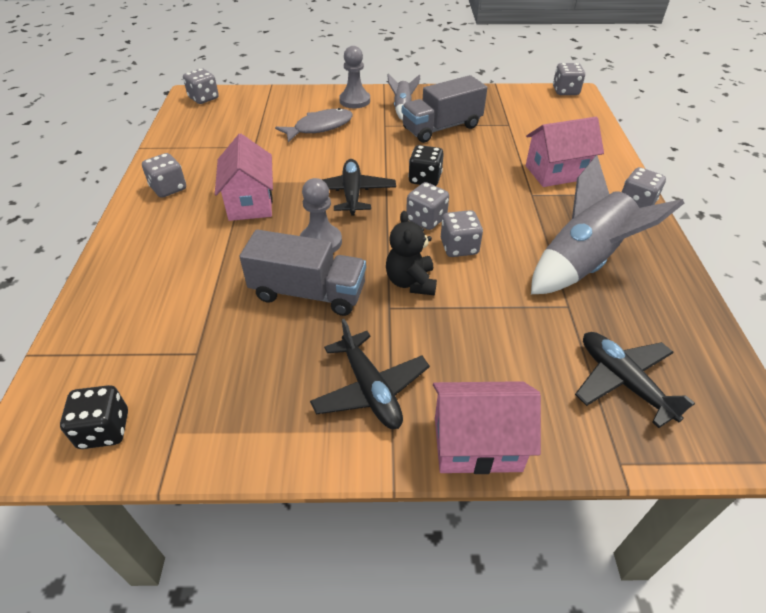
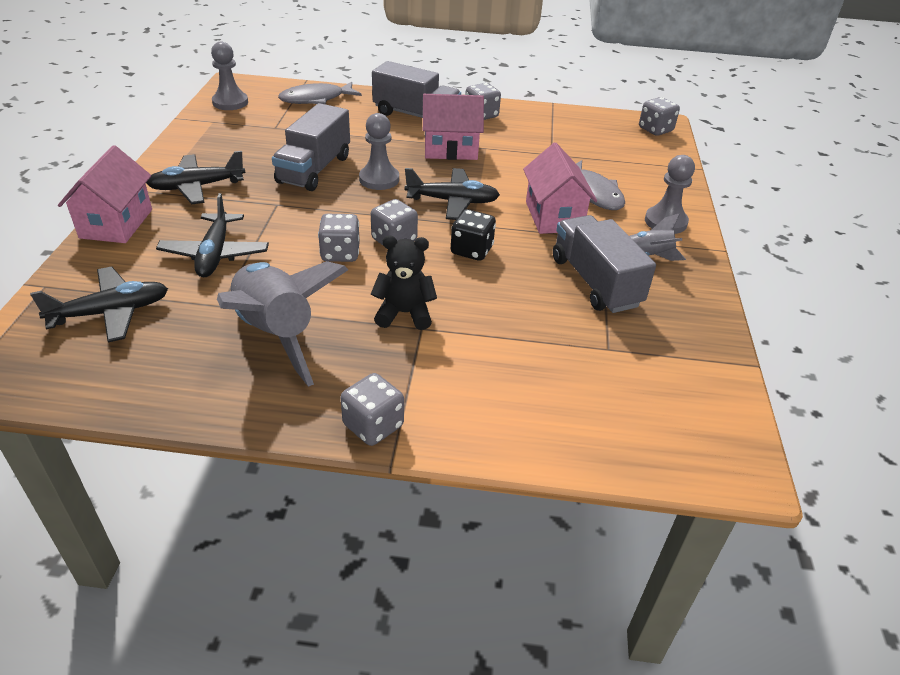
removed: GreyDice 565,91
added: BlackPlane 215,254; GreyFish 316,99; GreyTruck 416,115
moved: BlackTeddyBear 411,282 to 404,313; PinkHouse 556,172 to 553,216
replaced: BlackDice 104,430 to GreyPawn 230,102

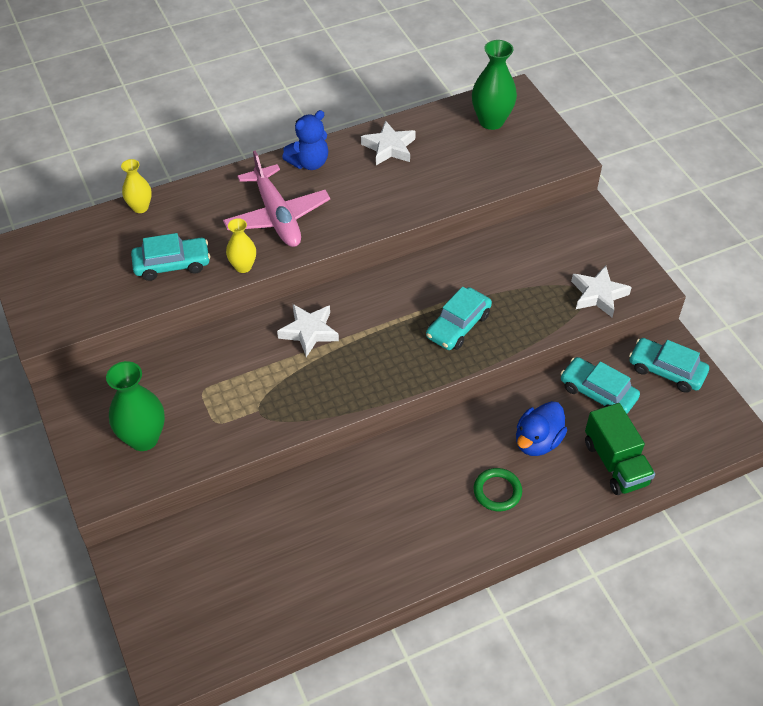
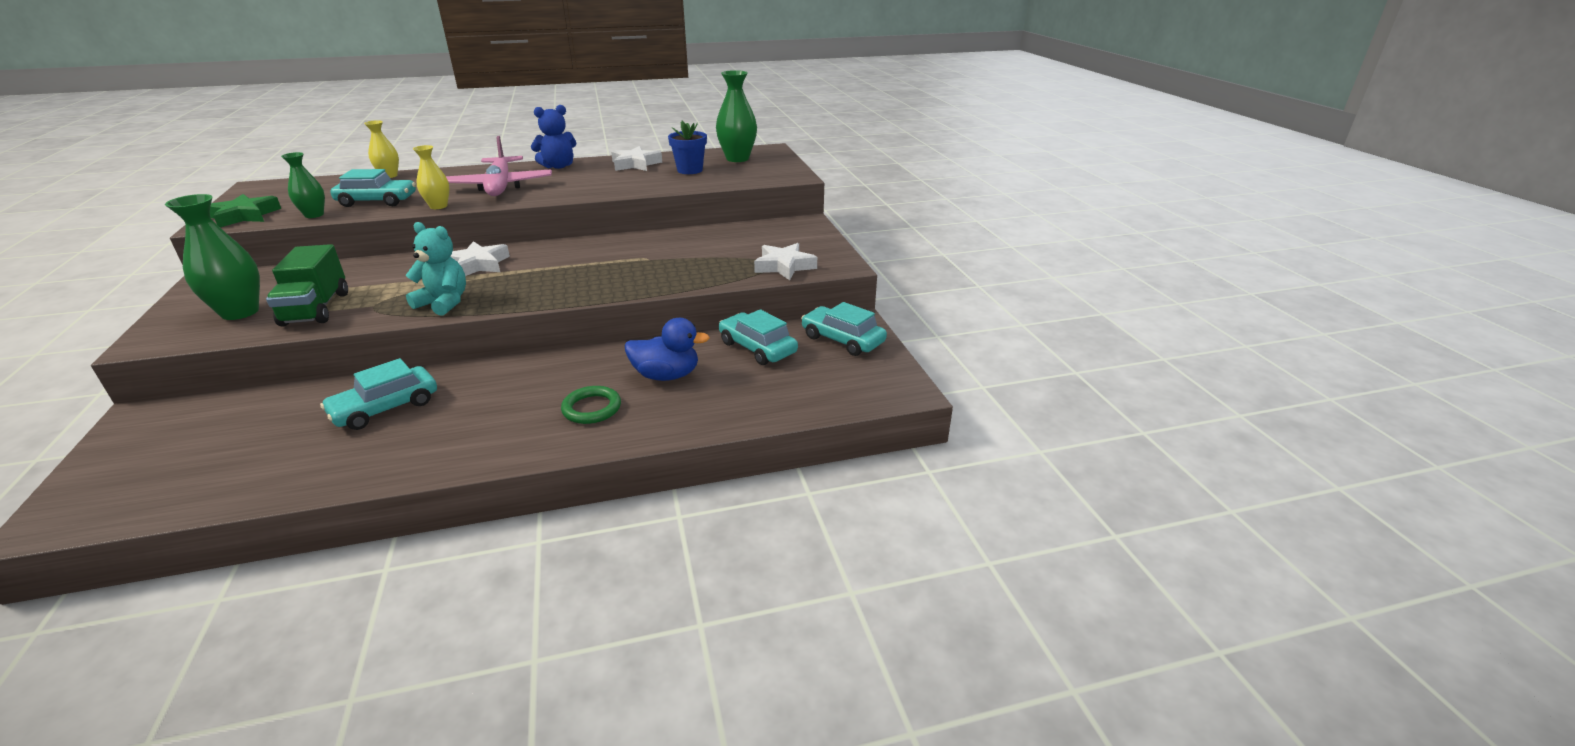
added: GreenStar 245,216; GreenVase 314,215; TurquoiseTeddyBear 444,303; BlueFlowerPot 690,170
moved: GreenTruck 615,463 to 316,309; TurquoiseCar 458,325 to 385,408
turned: BlueDuck 537,441 = 666,375 135 degrees counterclockwise

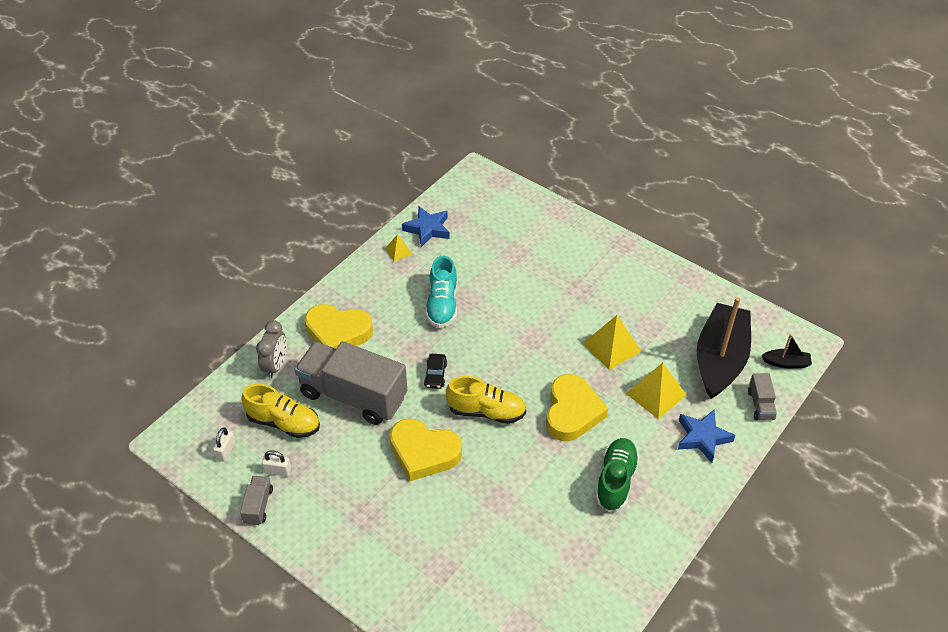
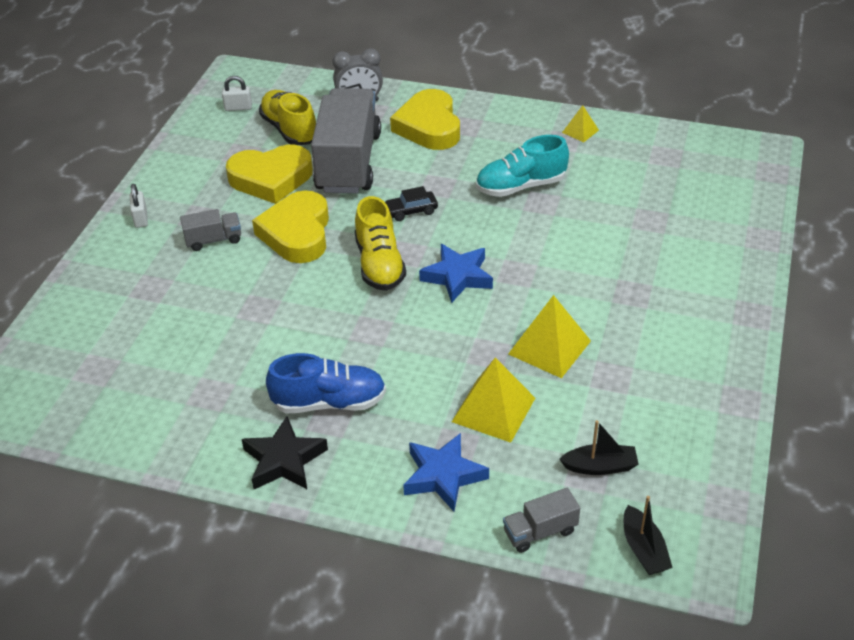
added: BlackStar 284,460
moved: WhitePadlock 278,471 to 141,218; GreyTruck 258,506 to 213,240; YellowHeart 572,412 to 271,179; BlueStar 427,229 to 457,276
recoloured: GreenShoe 615,481 to BlueShoe 329,402
turned: YellowShoe 284,422 = 289,130 150 degrees clockwise
resized: BlackBoat 720,359 = 600,466 x0.42

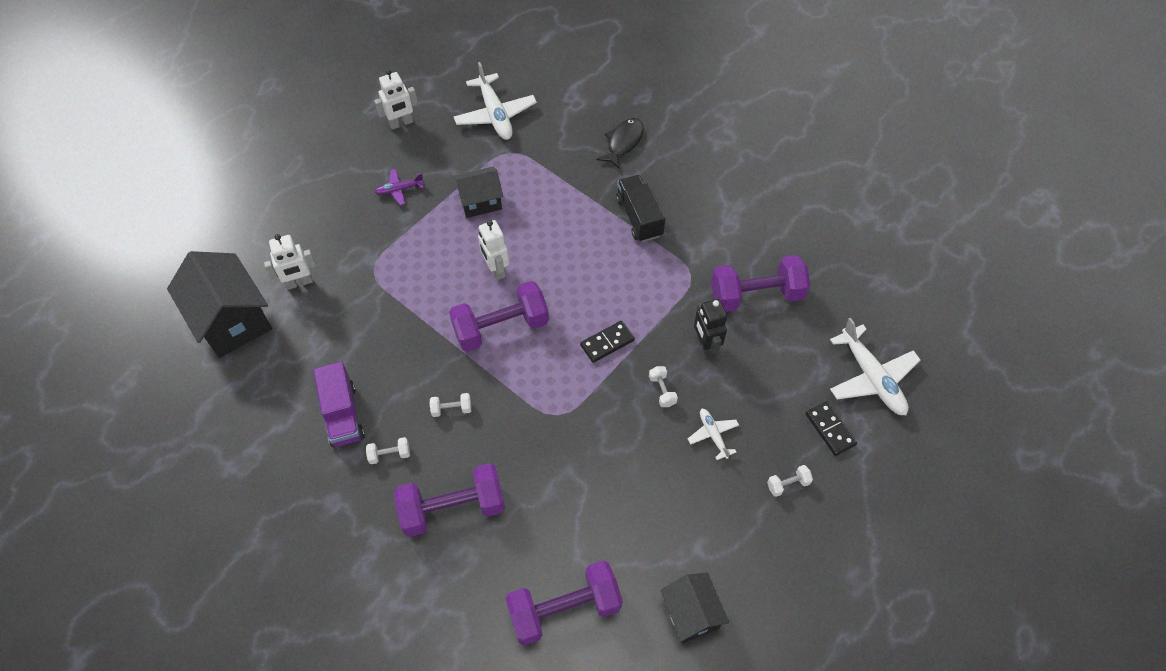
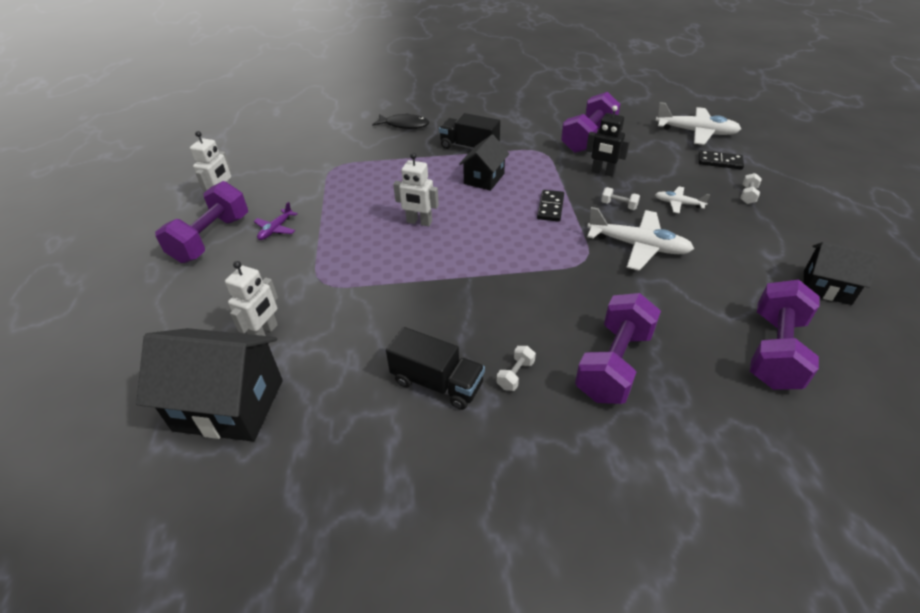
removed: WhiteDumbbell 451,409
moved: PurpleDumbbell 501,327 to 211,239; BlackHouse 480,201 to 484,178; WhitePlane 495,115 to 638,246
recoloured: PurpleTruck 343,414 to BlackTruck 437,383
turned: BlackFish 623,142 = 404,125 120 degrees clockwise

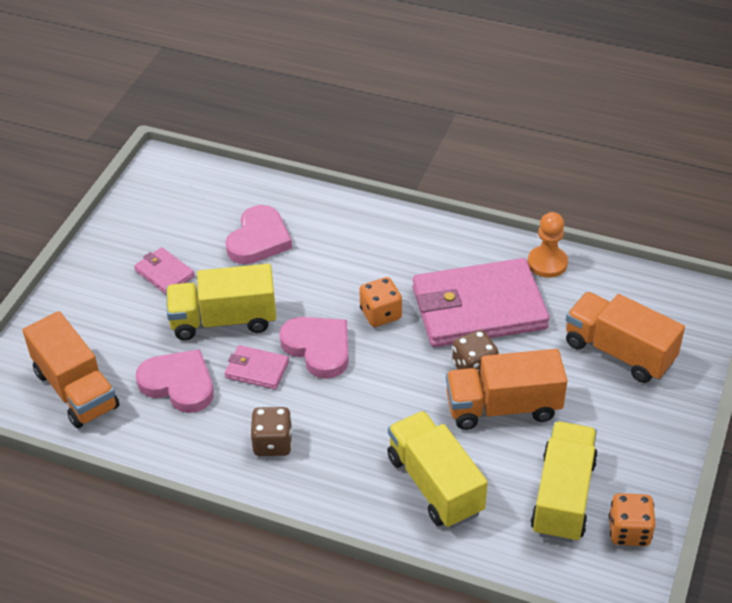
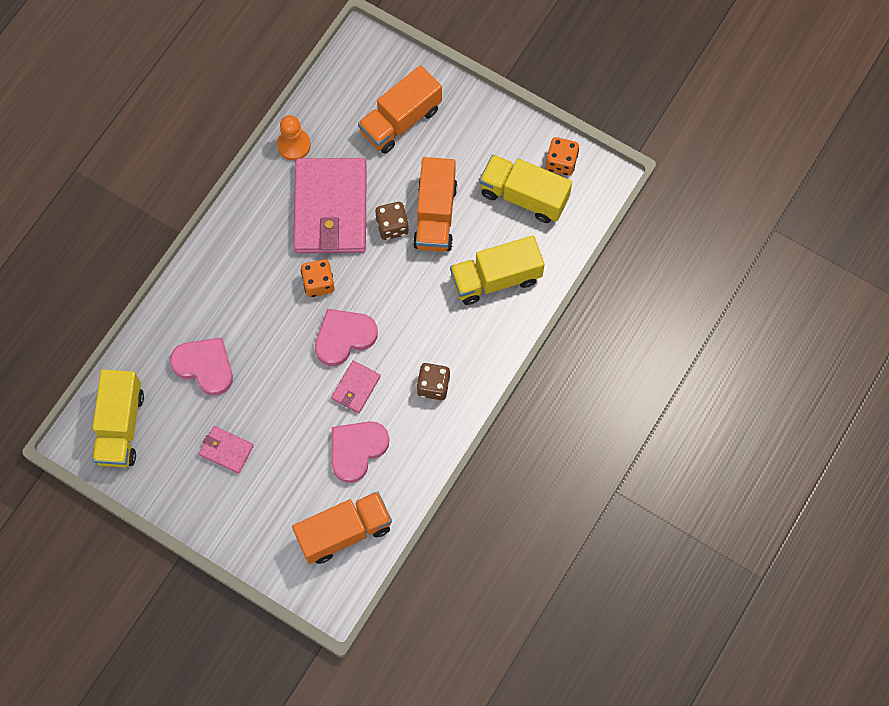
moved: YellowTruck 224,320 to 120,426
turned: PinkWallet 164,273 = 226,450 60 degrees clockwise

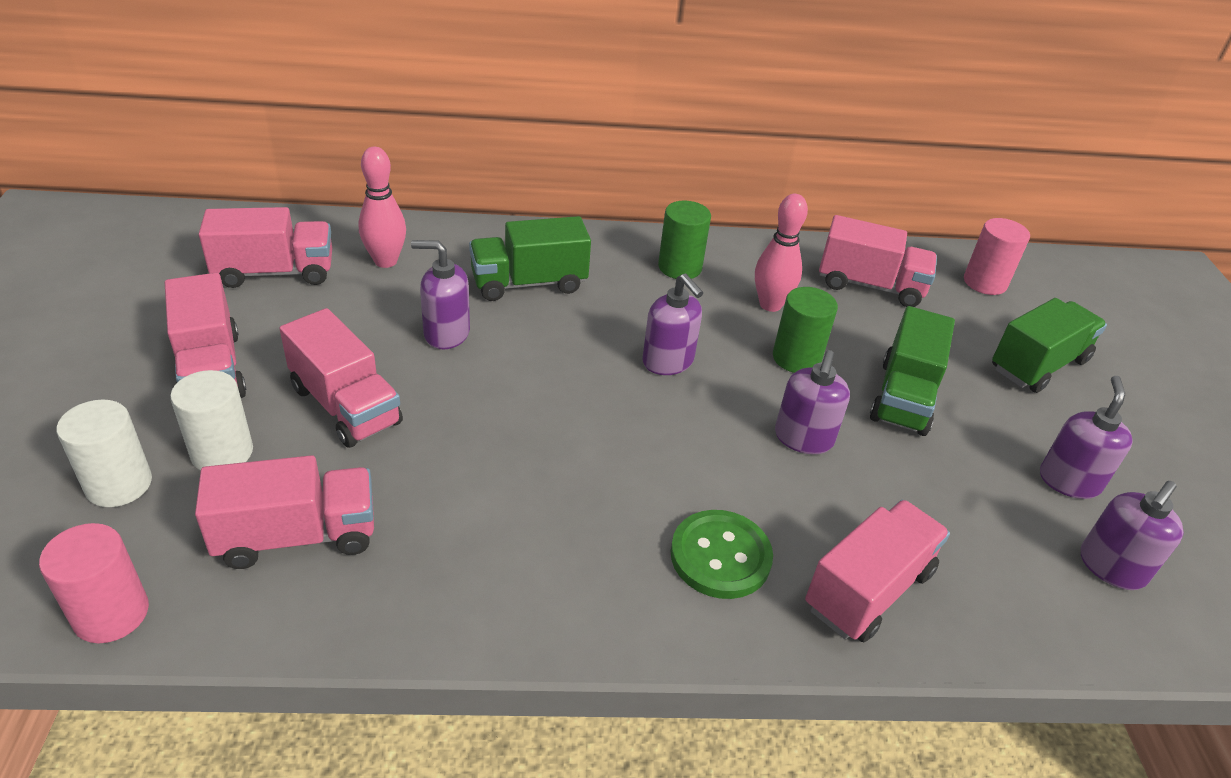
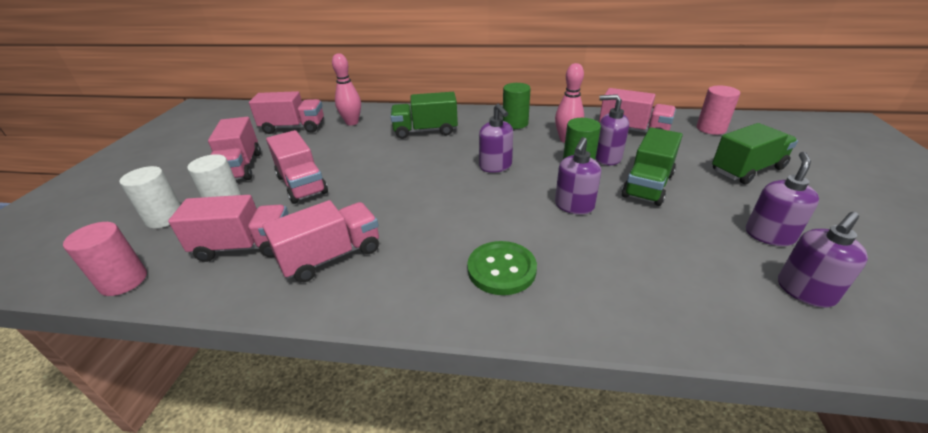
moved: PinkTruck 868,589 to 331,256; PurpleSoapDispenser 446,333 to 607,158

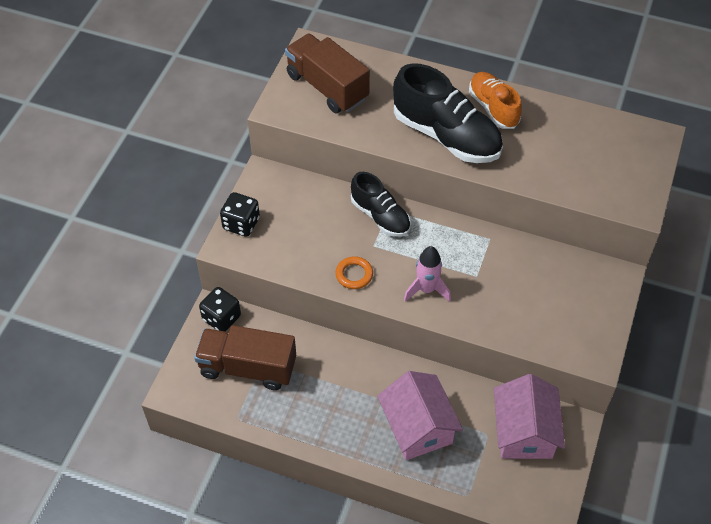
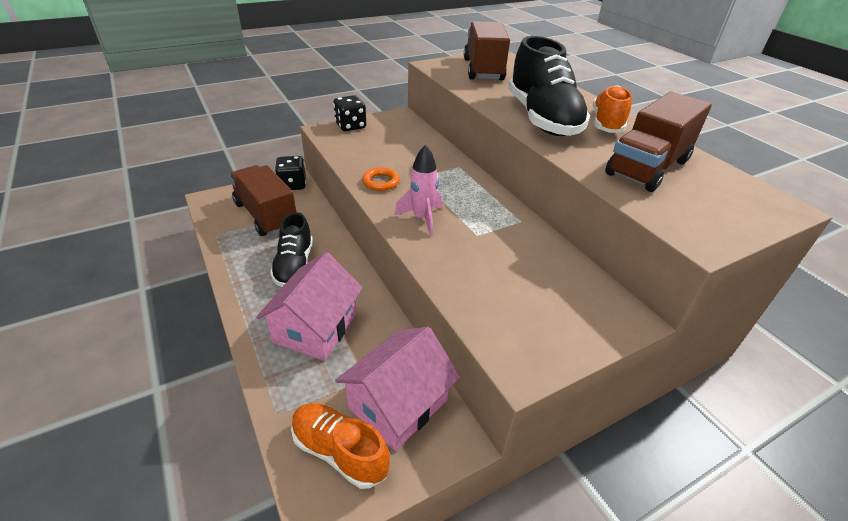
added: OrangeShoe 340,451; BrownTruck 647,167
moved: BlackShoe 380,216 to 294,265

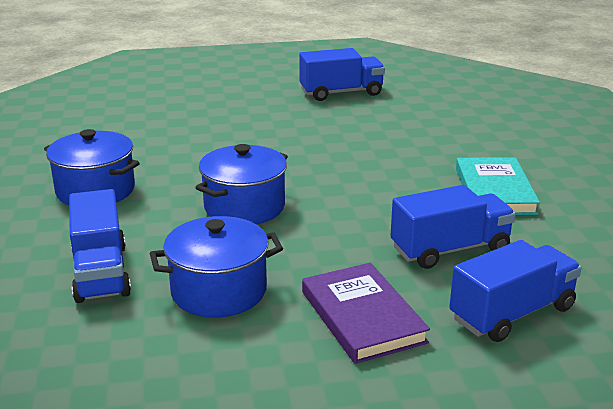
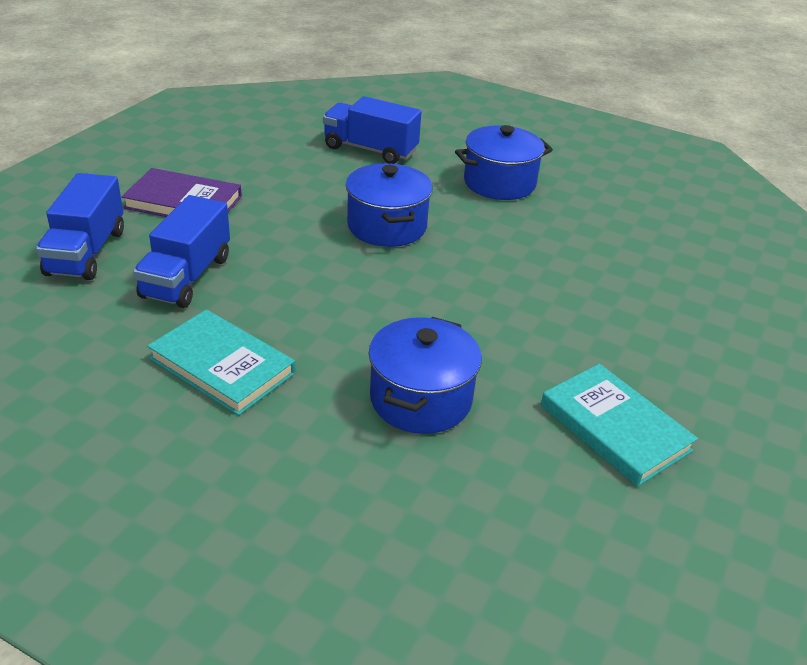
moved: BluePot 219,291 to 420,399
replaced: BlueTruck 341,93 to TurquoiseBook 614,428

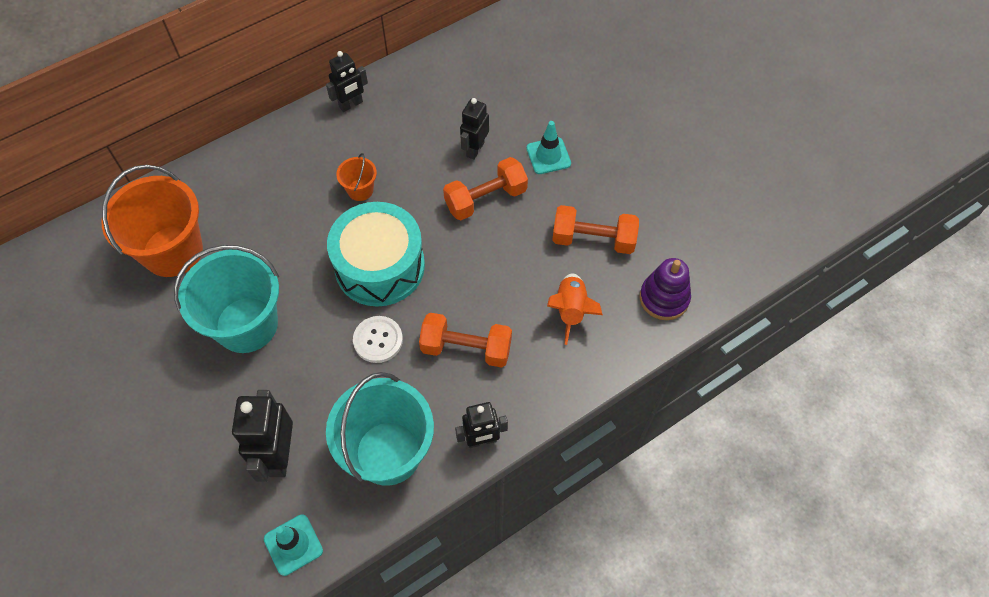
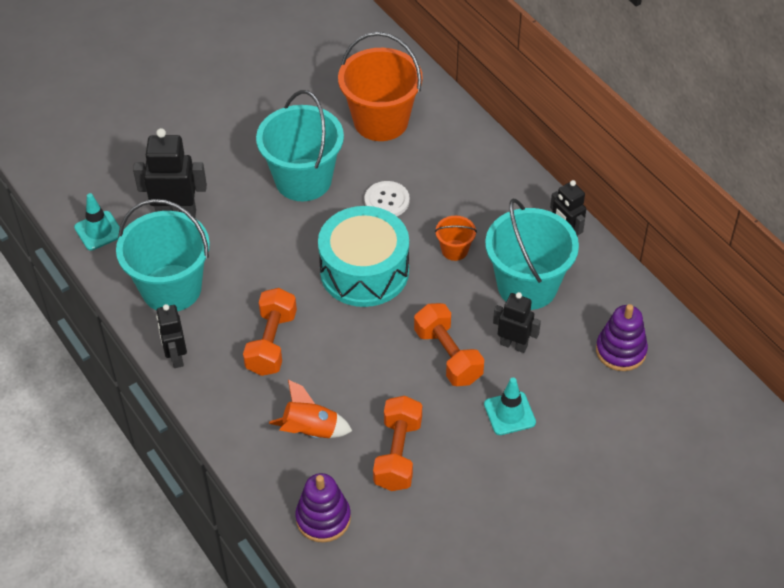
added: TurquoiseBucket 527,286; PurpleStackingToy 621,351
moved: WhiteButton 378,340 to 387,201

